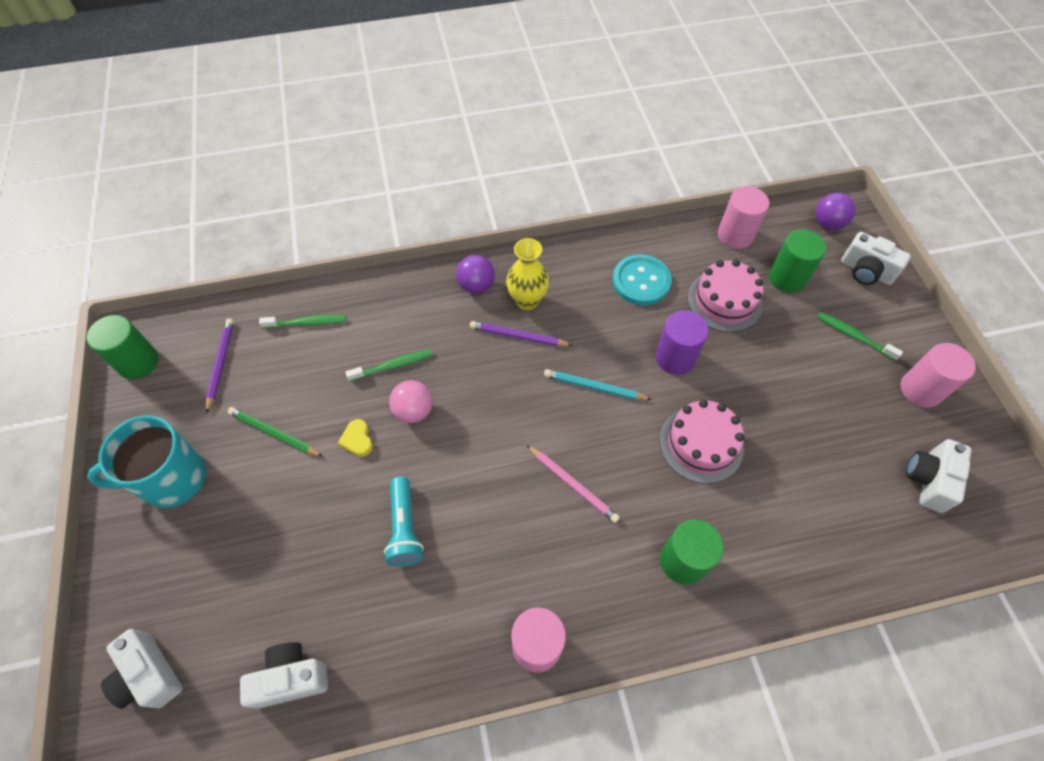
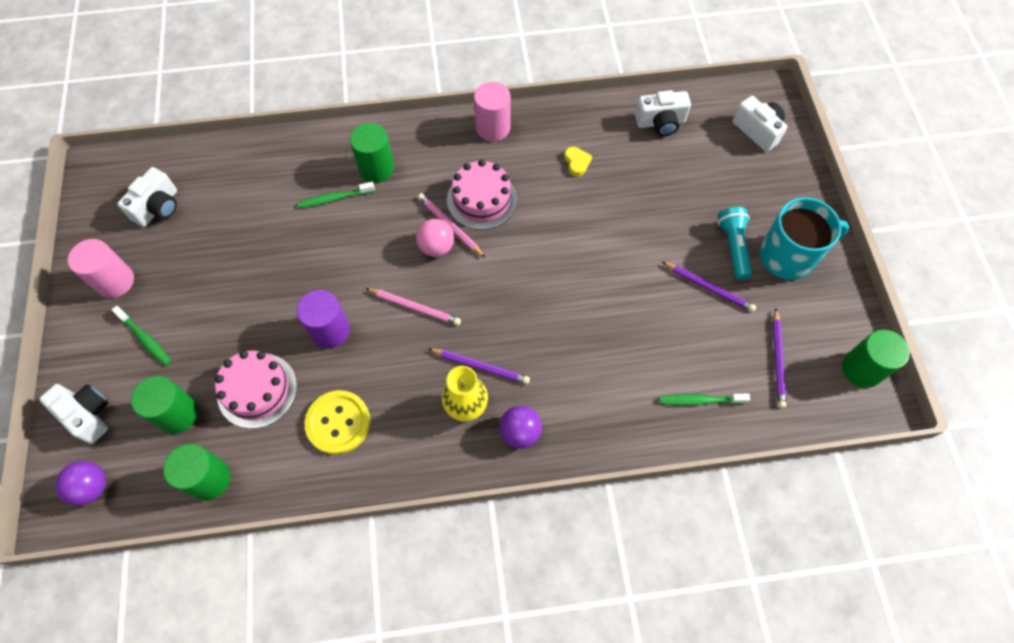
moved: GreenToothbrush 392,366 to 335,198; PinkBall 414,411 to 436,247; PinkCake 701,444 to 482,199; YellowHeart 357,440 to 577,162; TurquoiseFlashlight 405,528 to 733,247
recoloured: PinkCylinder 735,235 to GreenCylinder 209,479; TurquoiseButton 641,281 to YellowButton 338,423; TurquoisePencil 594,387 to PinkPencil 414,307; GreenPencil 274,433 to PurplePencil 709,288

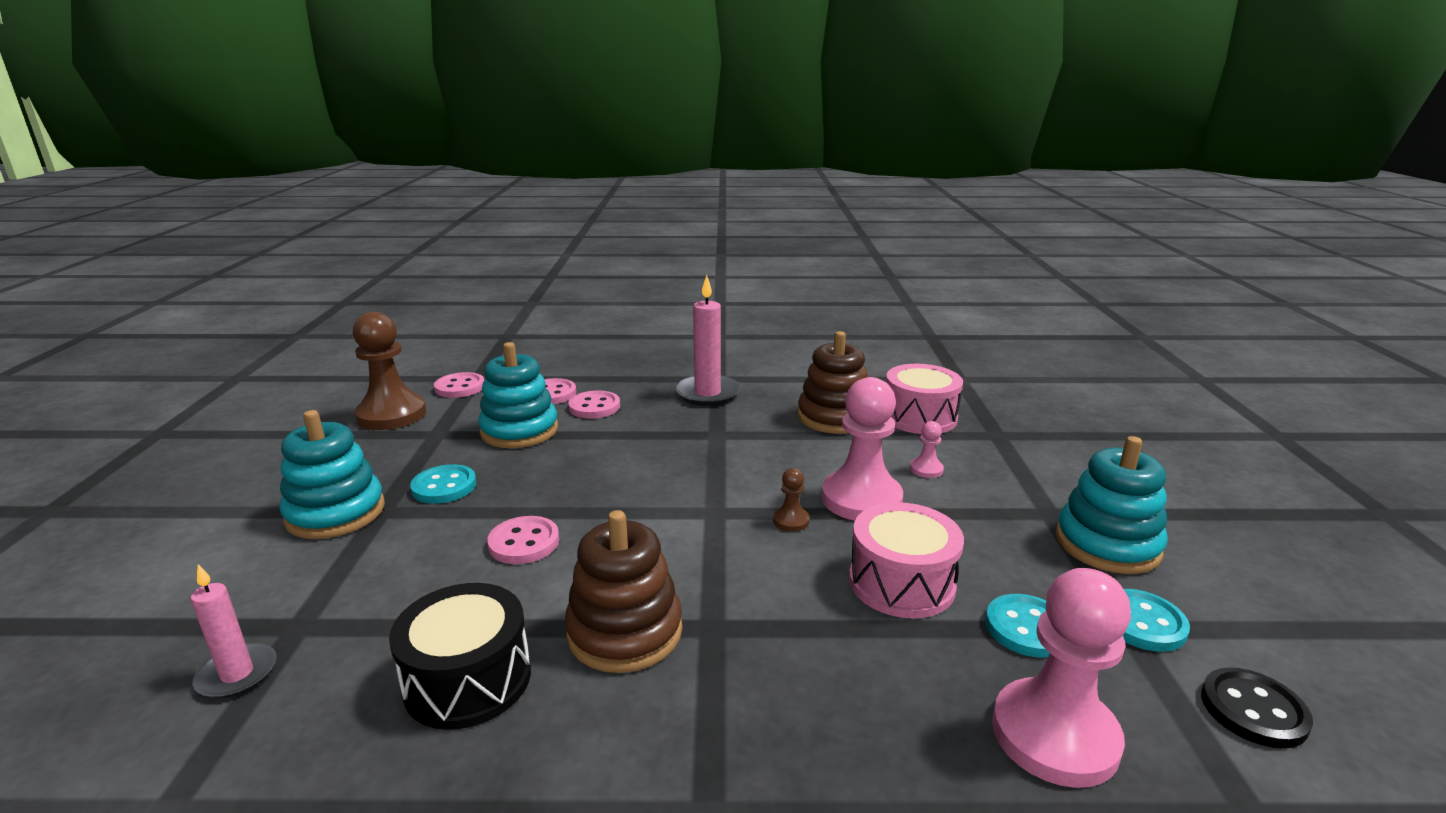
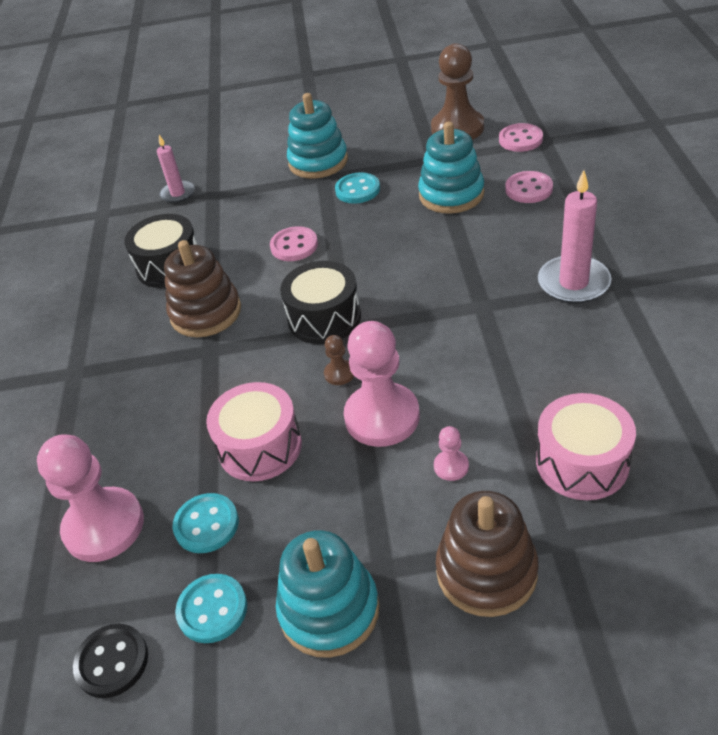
removed: PinkButton 594,407
added: BlackDrum 324,318
moved: BrownStackingToy 834,417 to 486,571

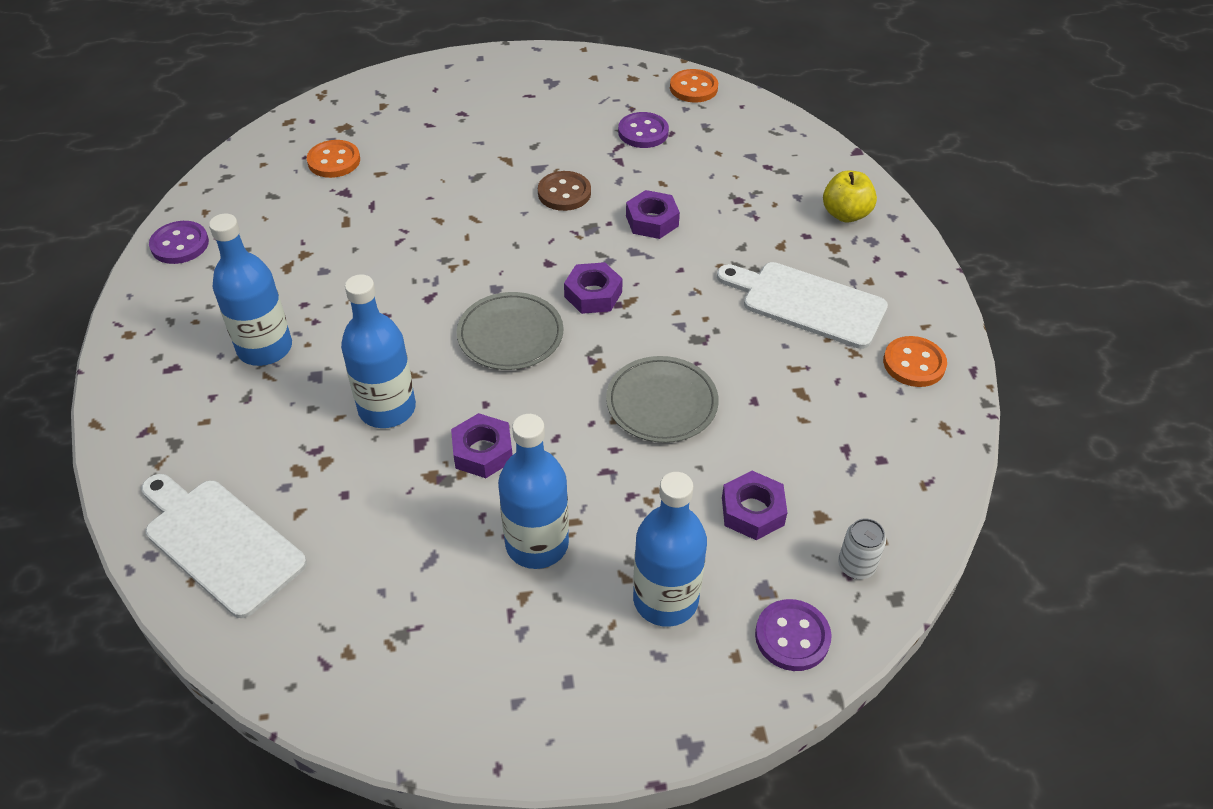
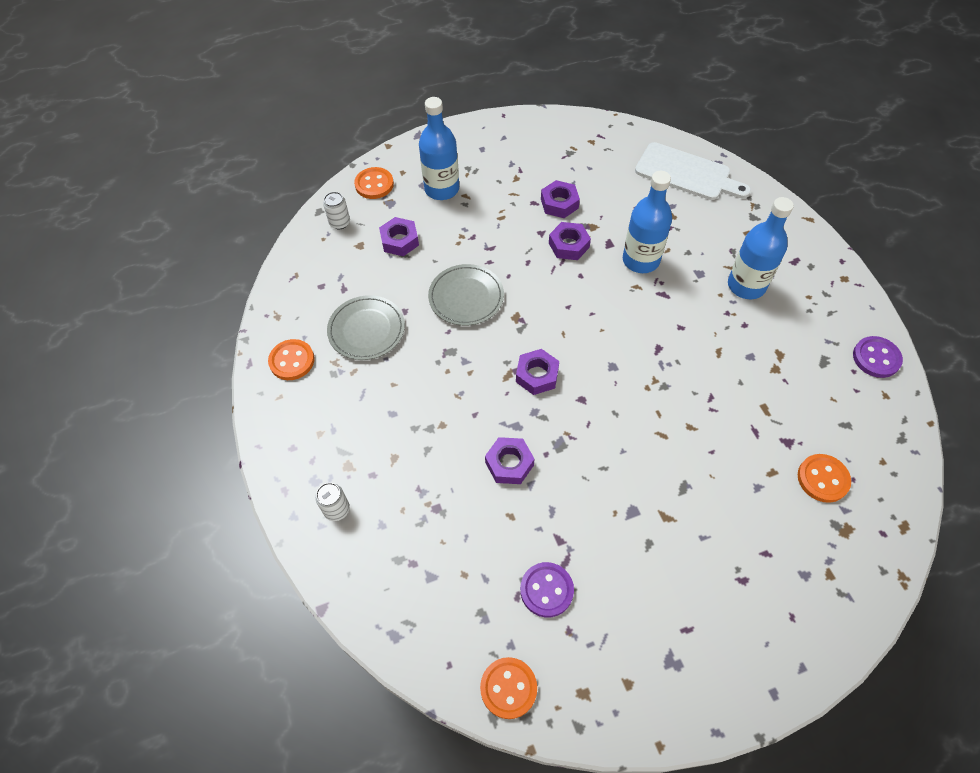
removed: BlueBottle 537,544; BrownButton 564,193; WhiteCuttingBoard 807,303
added: PurpleNut 559,203
moved: GreyPlate 510,335 to 366,330
replaced: YellowApple 845,214 to WhiteCan 336,509
recoloured: PurpleButton 792,636 to OrangeButton 374,184

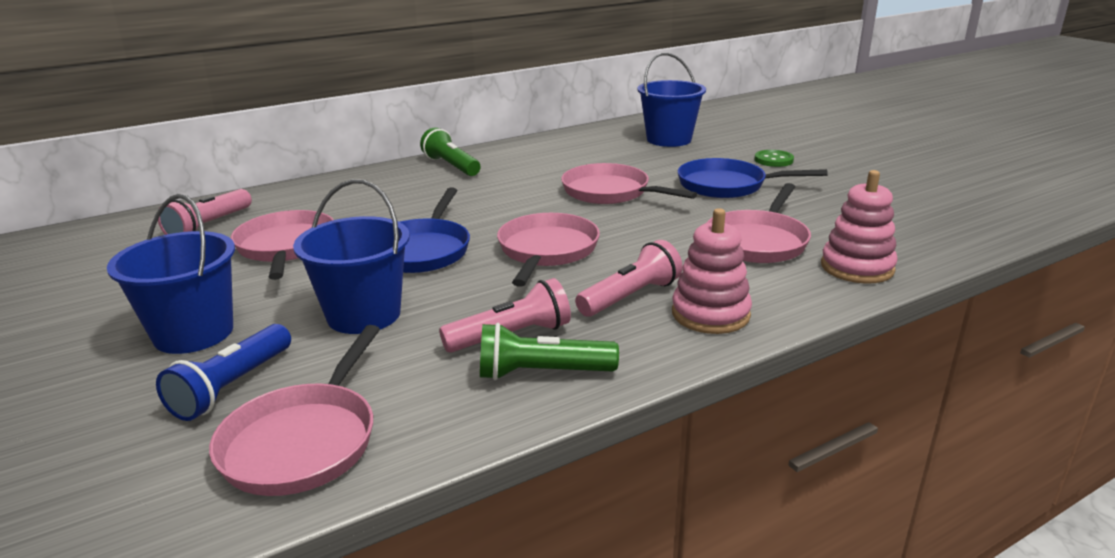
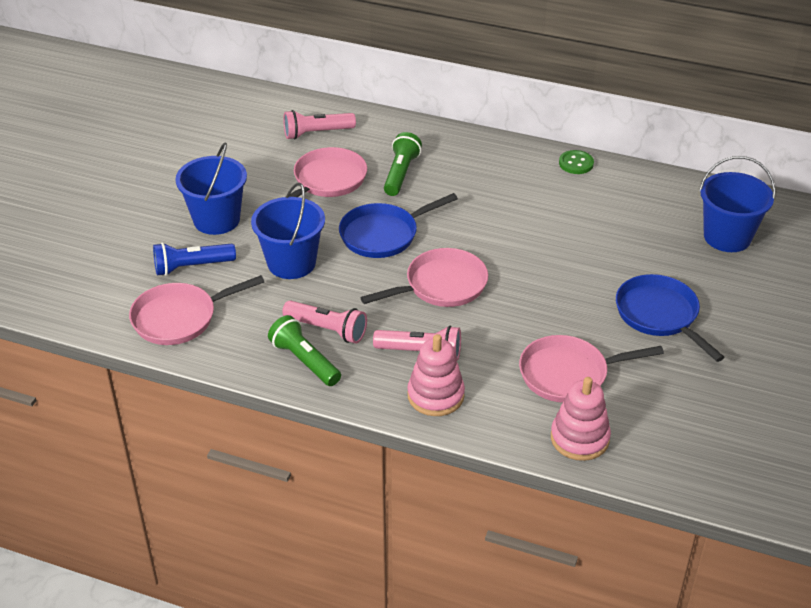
removed: PinkPan 610,192
moved: GreenFlashlight 451,166 to 400,174; GreenButton 773,160 to 576,163

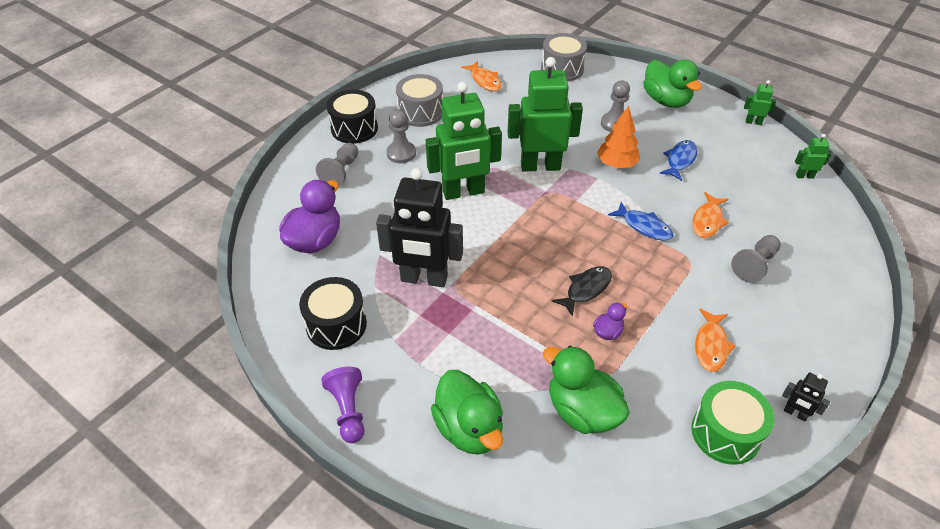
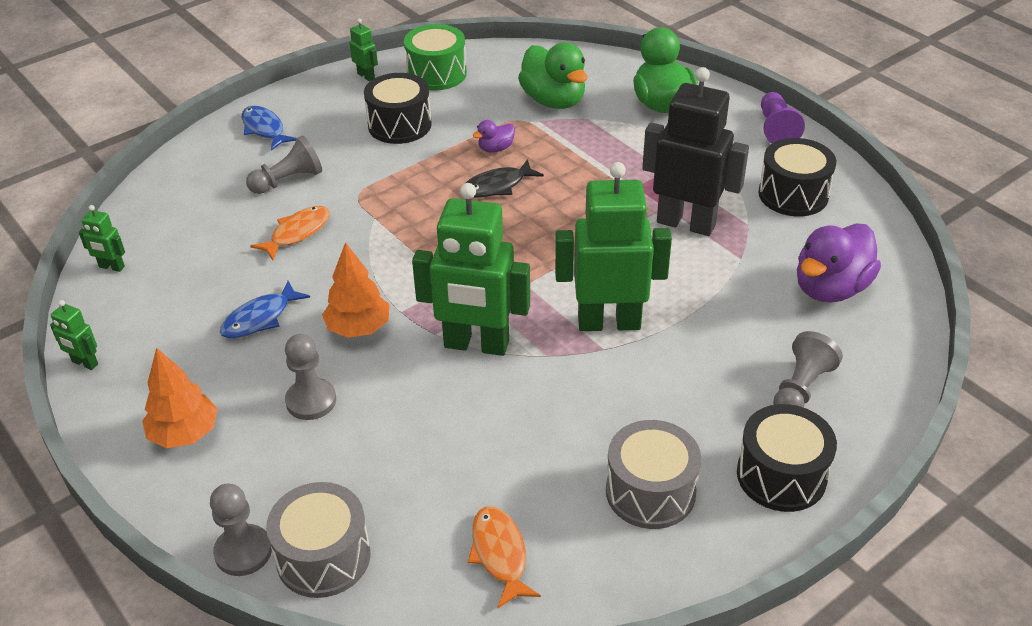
moved: GreyPawn 401,153 to 243,552; BlueFish 644,226 to 264,129
replaced: GreenDuck 666,100 to OrangeTree 184,434; OrangeFish 711,346 to BlackDrum 399,125
recoloured: BlackRobot 795,413 to GreenRobot 366,76

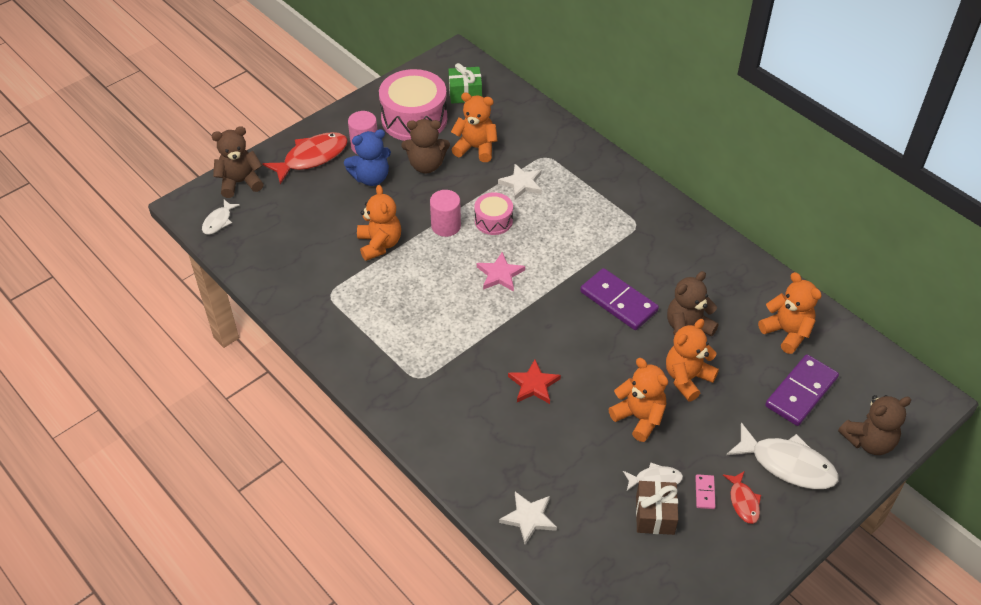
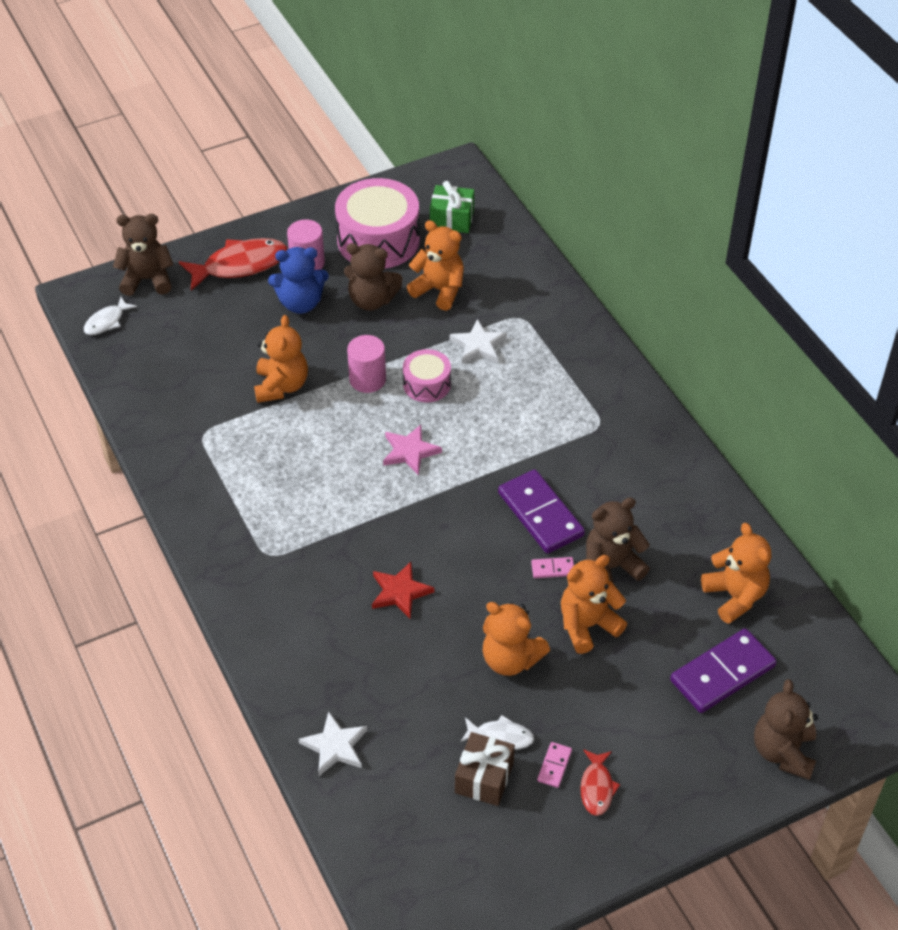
removed: WhiteFish 787,464
added: PinkDomino 553,569
turned: OrangeTeddyBear 639,417 = 510,659 150 degrees clockwise; BrownTeddyBear 869,441 = 783,752 105 degrees clockwise

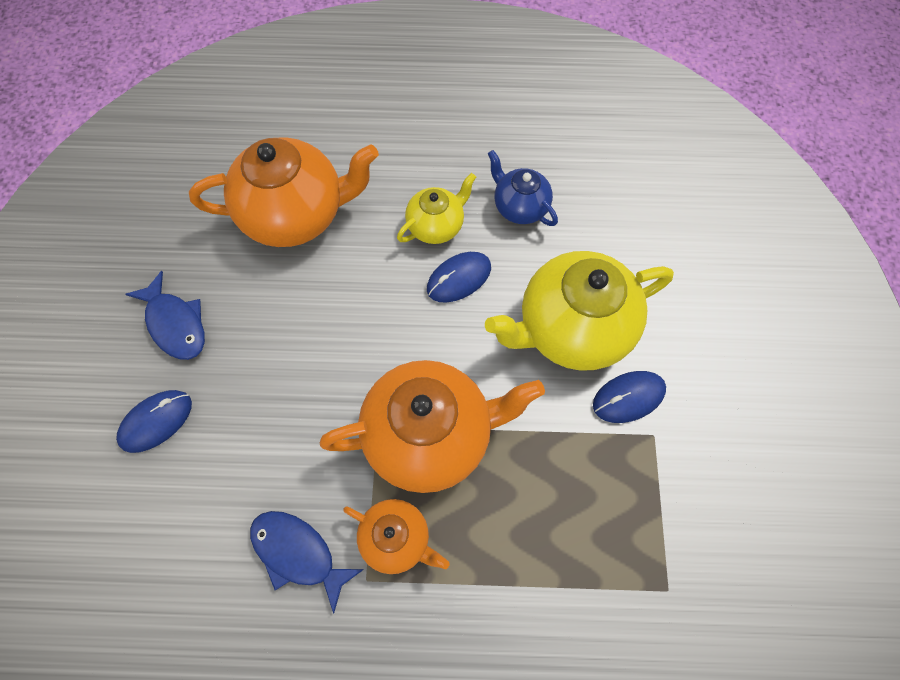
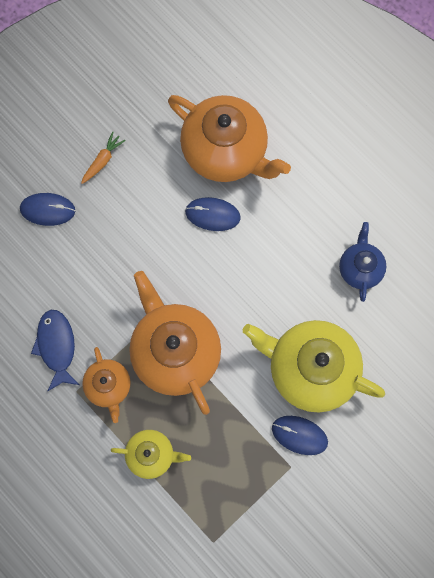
moved: YellowTeapot 436,226 to 151,454; BlueMouse 459,278 to 212,215
replaced: BlueFish 175,324 to OrangeCarrot 102,160
turned: OrangeTeapot 430,435 = 175,351 150 degrees counterclockwise

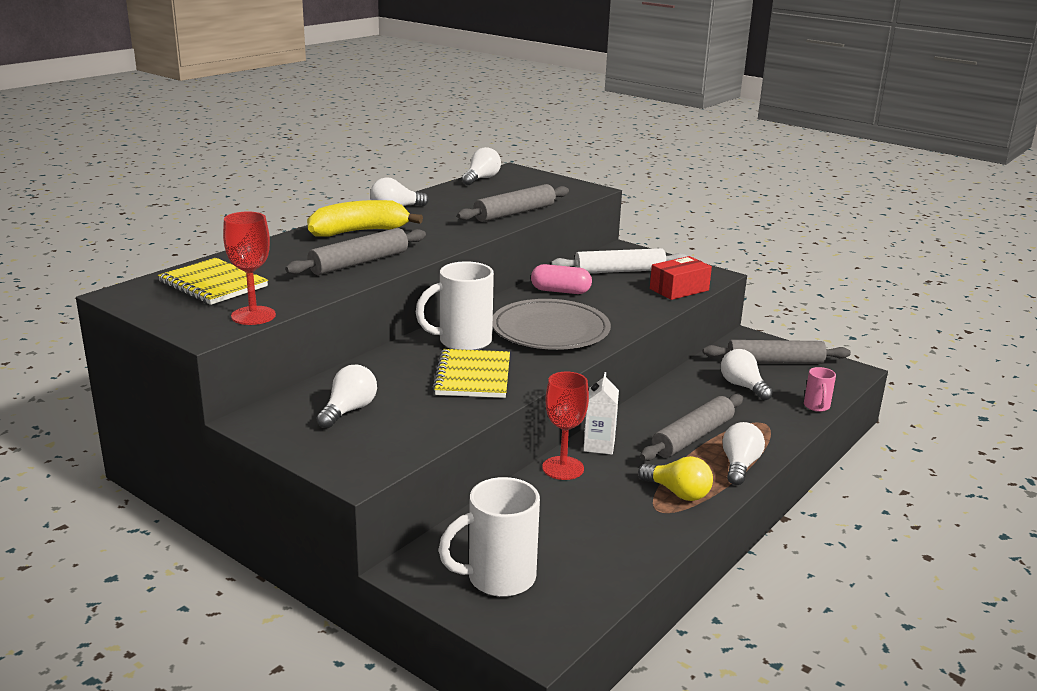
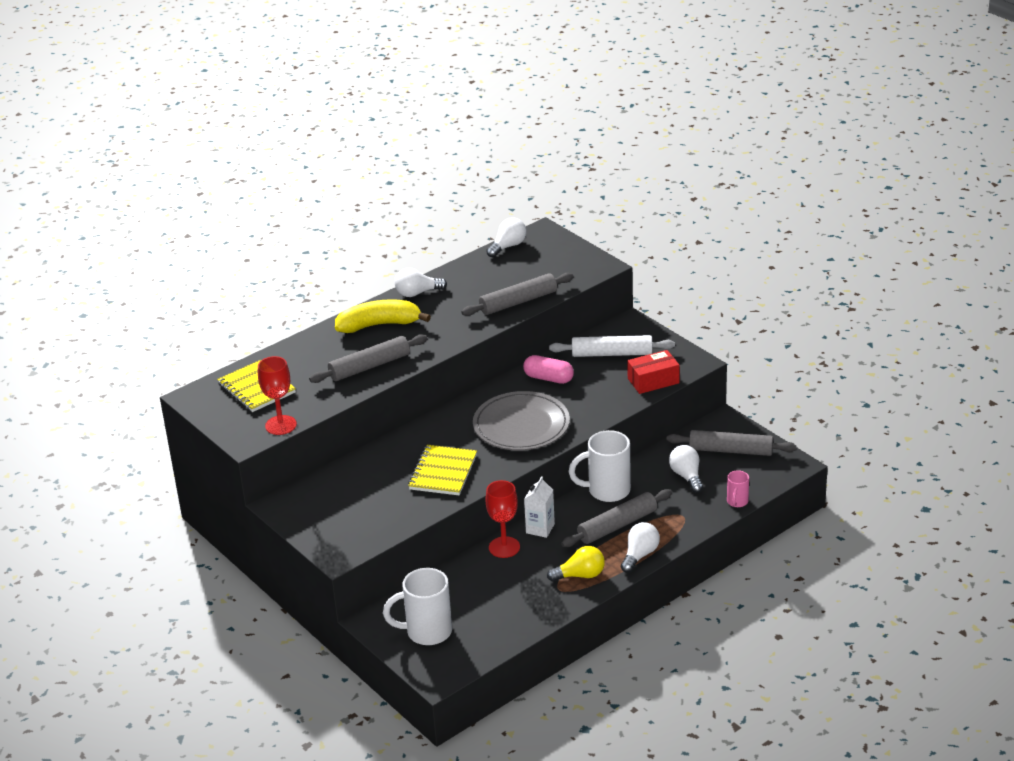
removed: WhiteLightBulb 349,410
moved: WhiteMug 462,342 to 607,491
turned: YellowLightBulb 677,493 = 580,575 60 degrees counterclockwise

